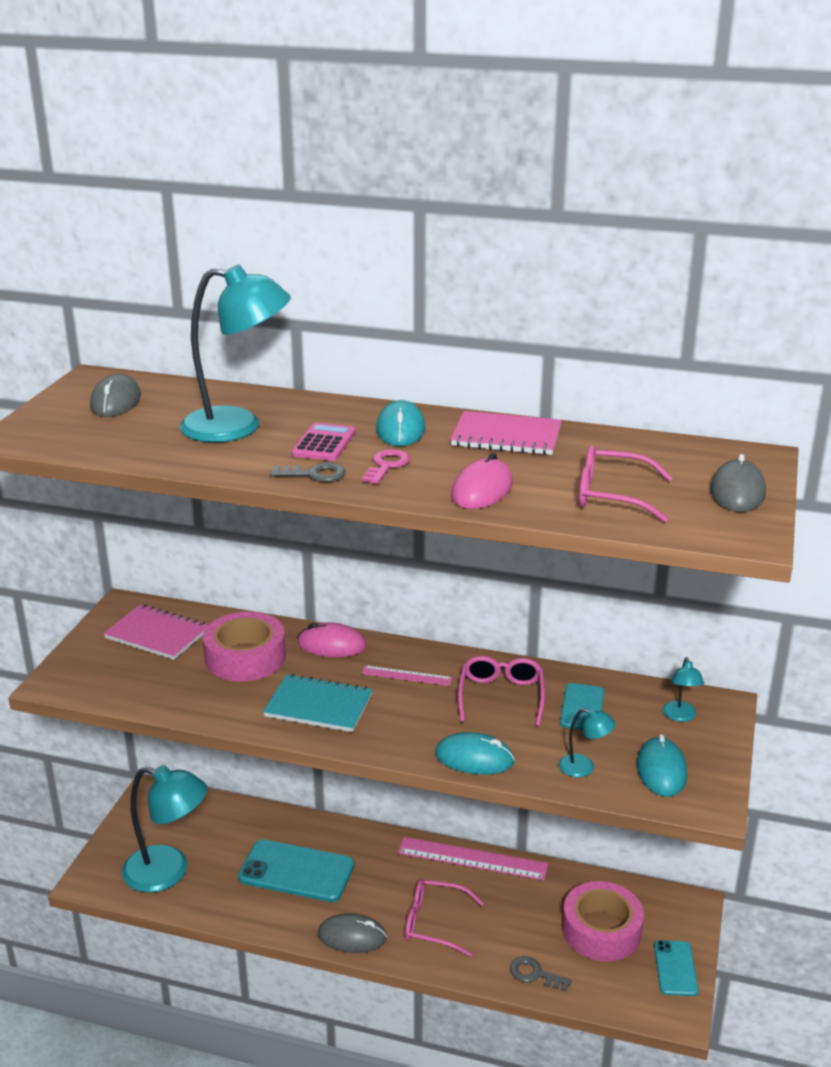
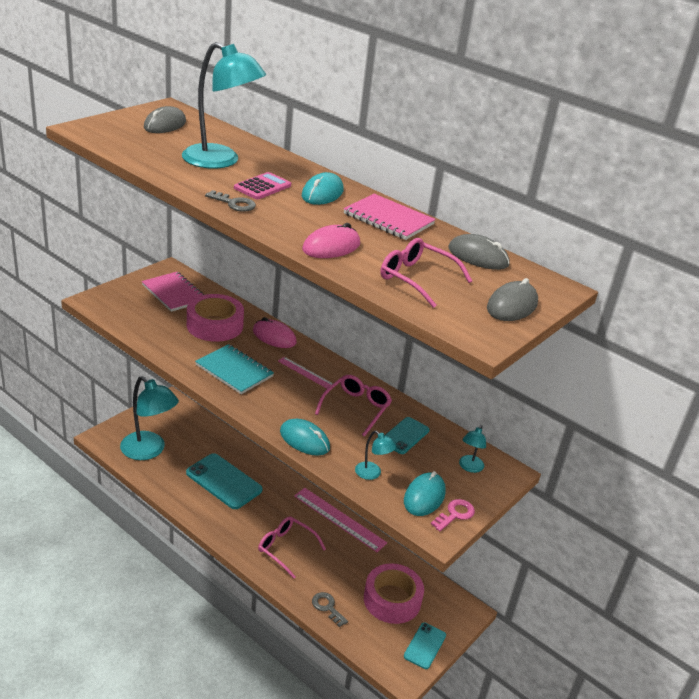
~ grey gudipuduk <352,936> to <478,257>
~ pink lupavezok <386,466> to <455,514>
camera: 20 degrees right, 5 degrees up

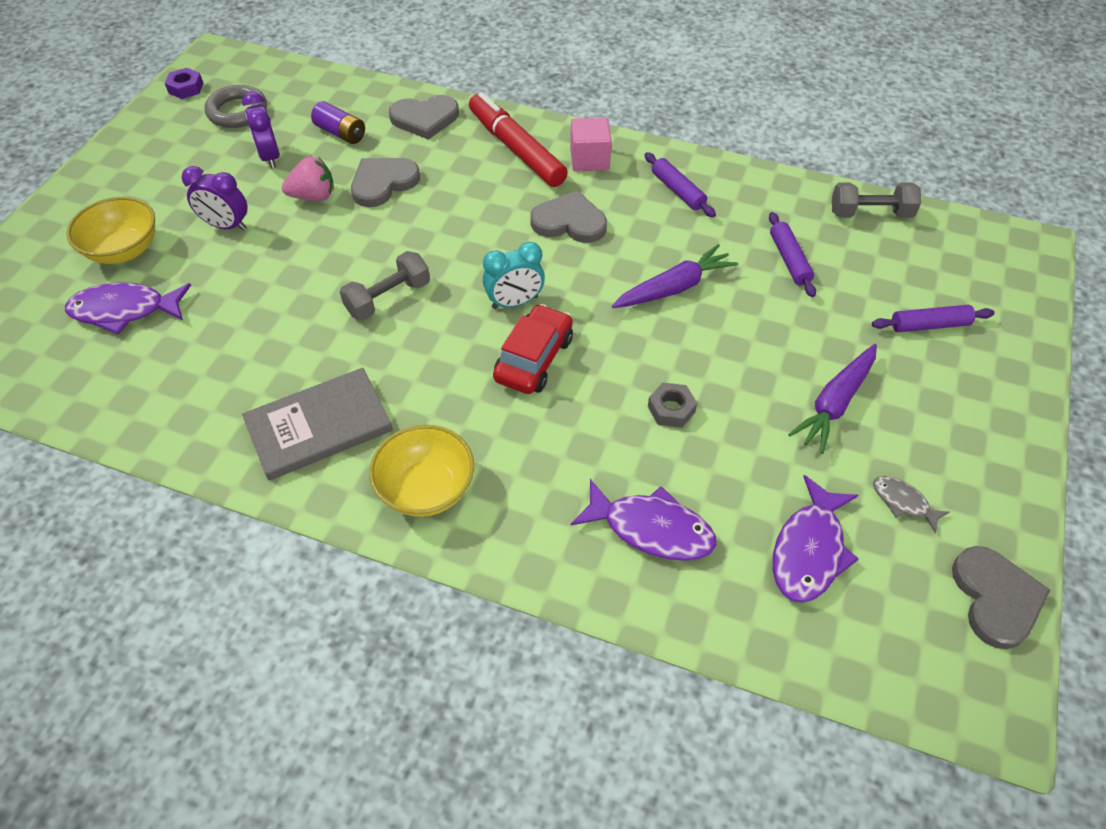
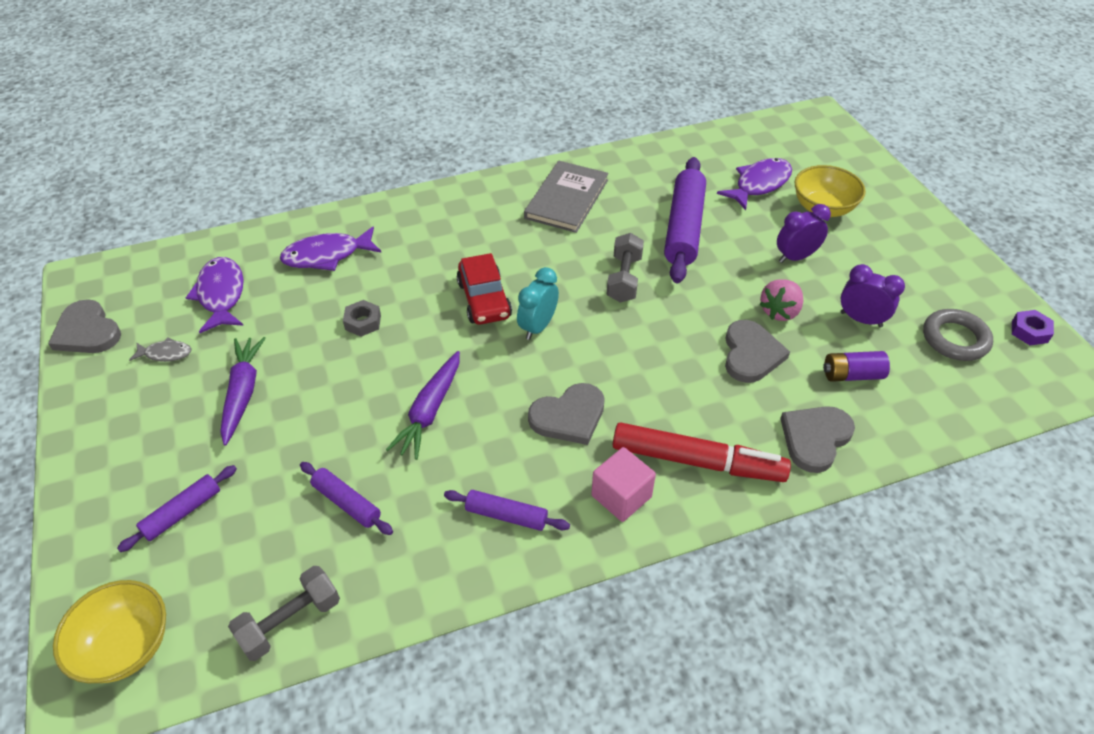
+ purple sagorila <684,228>
~ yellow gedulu <426,489> to <126,646>
camera: 140 degrees right, 5 degrees down

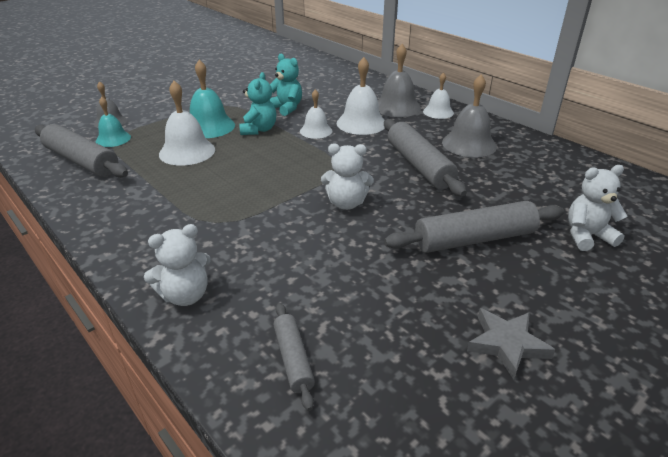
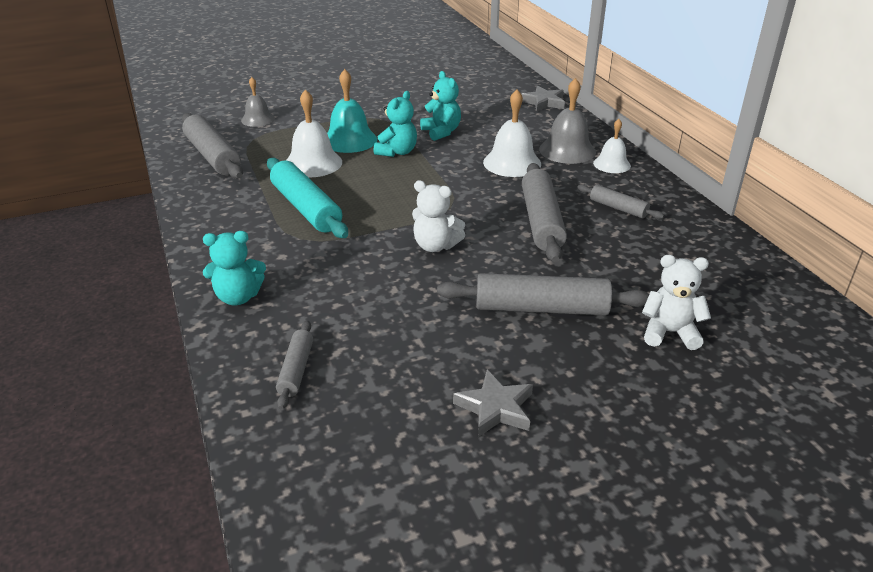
- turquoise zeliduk <113,139>
- white zeliduk <316,131>
+ turquoise sagorila <306,208>
+ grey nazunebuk <543,102>
~ grey zeliduk <469,144> to grey sagorila <618,208>
~ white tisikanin <185,295> to turquoise tisikanin <238,297>
camera: 20 degrees right, 0 degrees up

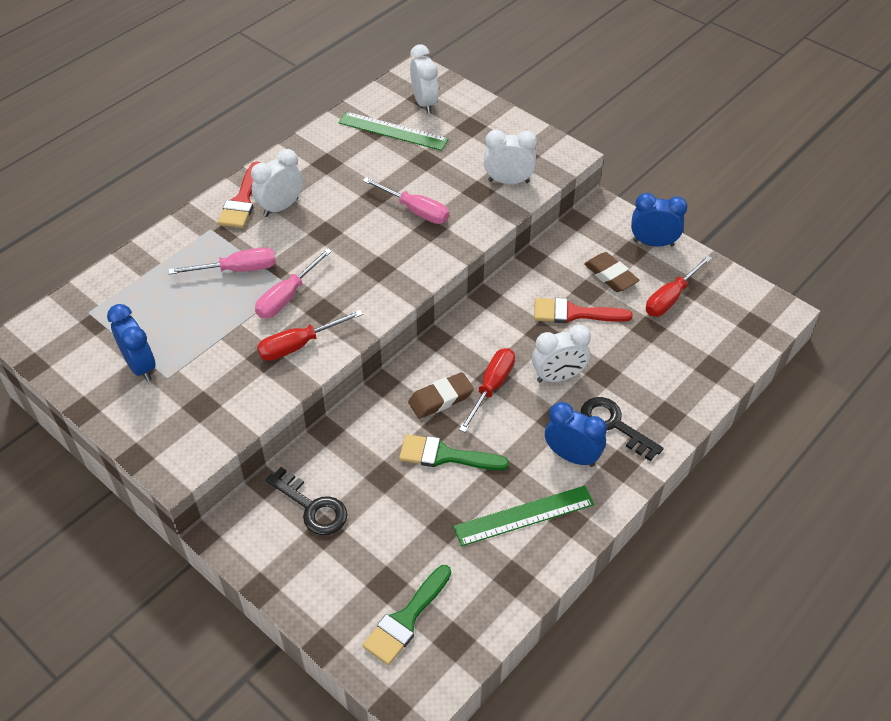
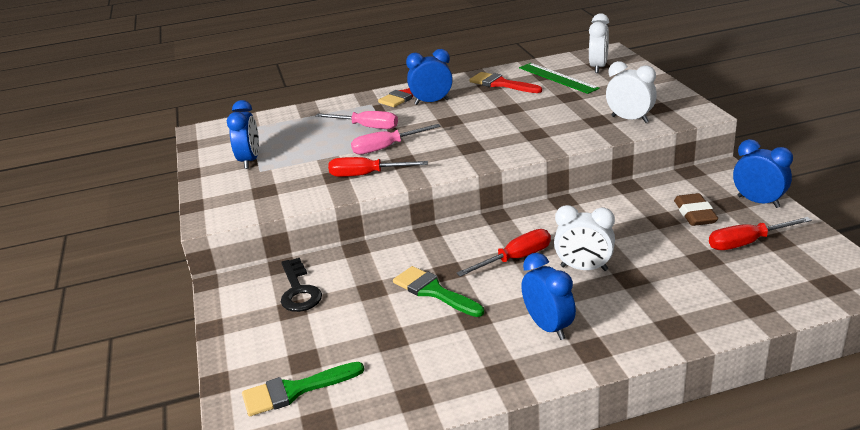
- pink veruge <415,210>
- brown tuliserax <441,399>
- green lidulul <524,515>
- black lupavezok <614,425>
~ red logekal <574,313> to <501,84>
~ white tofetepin <281,207> to blue tofetepin <431,102>
camera: 35 degrees right, 20 degrees down

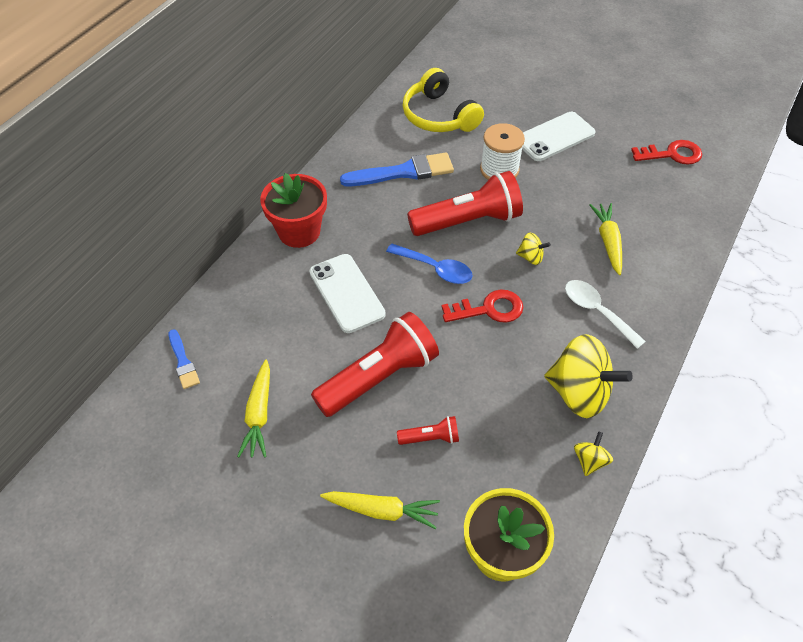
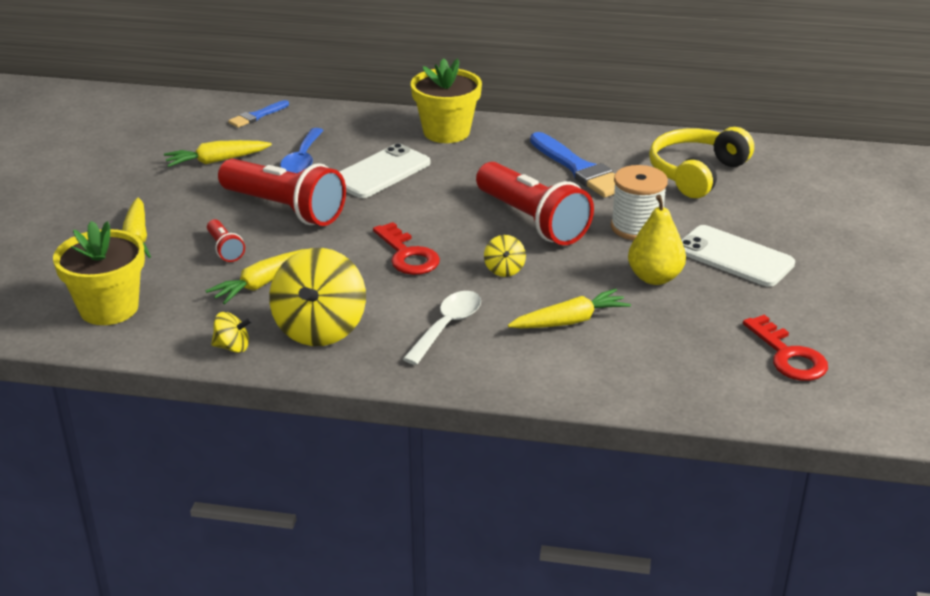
+ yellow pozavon <262,283>
+ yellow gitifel <654,277>
~ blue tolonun <435,269> to <303,159>
~ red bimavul <299,231> to yellow bimavul <446,132>
camera: 70 degrees right, 20 degrees down

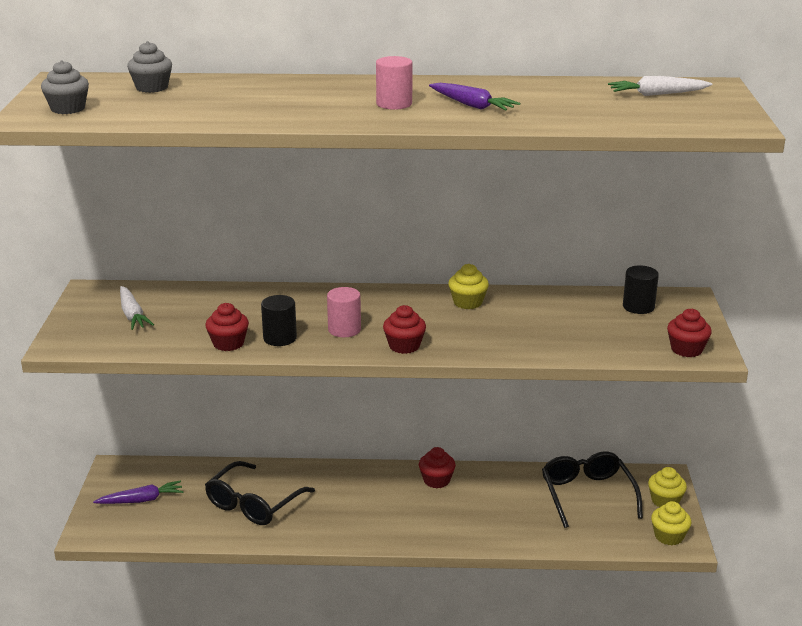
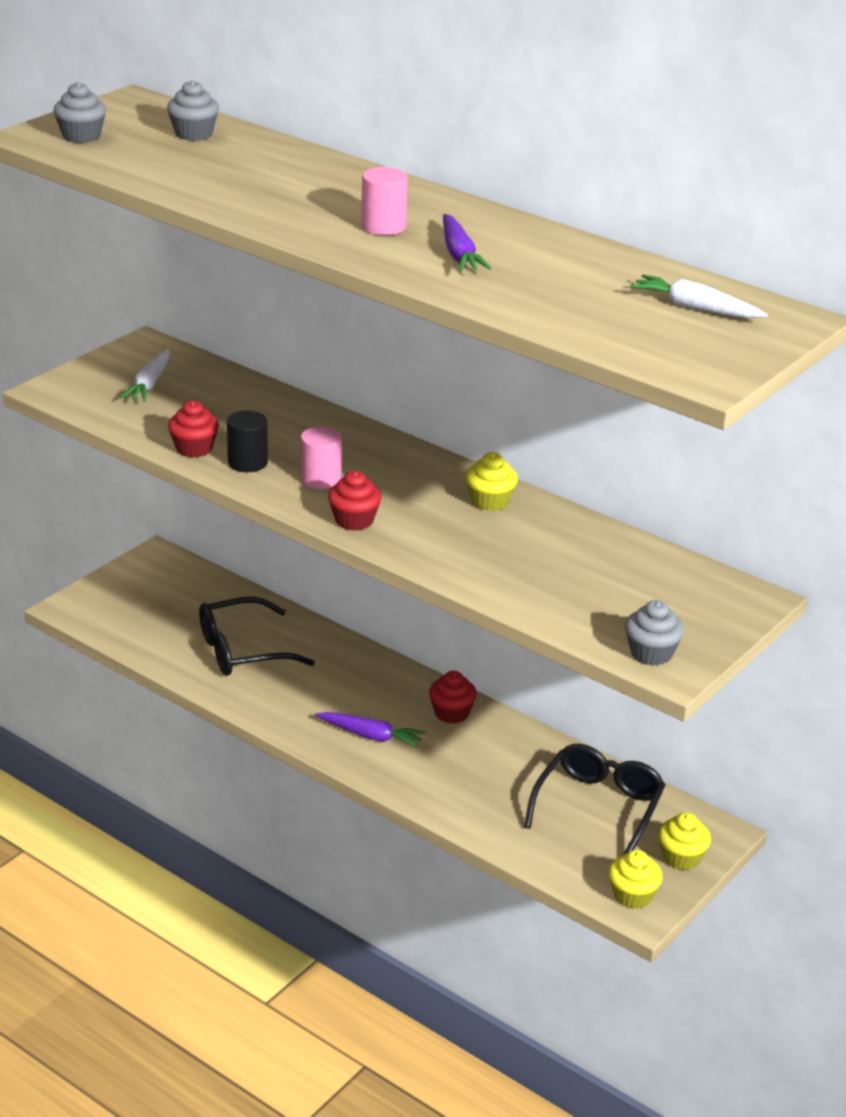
- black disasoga <638,307>
~ purple pozavon <141,500> to <370,736>
~ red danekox <686,349> to grey danekox <651,653>
camera: 35 degrees right, 5 degrees up

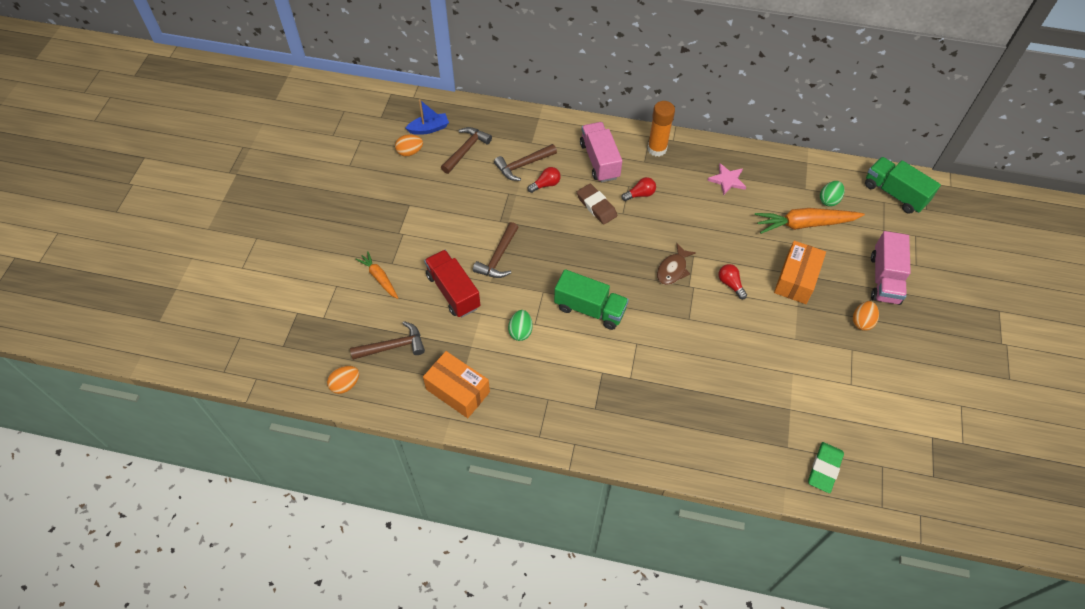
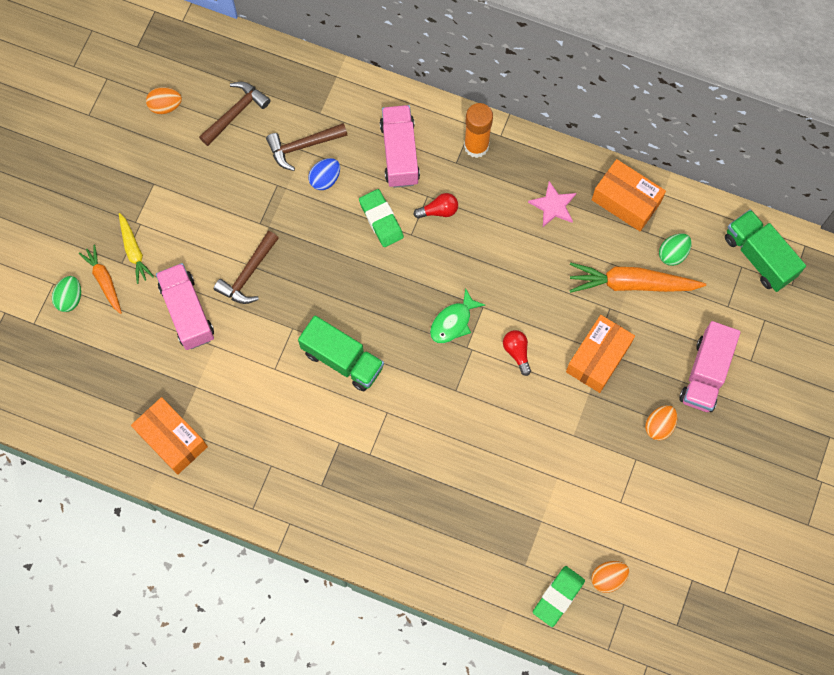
- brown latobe <393,346>
- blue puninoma <429,128>
+ yellow pozavon <134,251>
+ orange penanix <626,201>
~ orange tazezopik <345,384> to <608,578>
~ green tazezopik <520,331> to <70,298>
~ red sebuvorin <545,184> to blue tazezopik <325,179>
~ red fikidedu <453,291> to pink fikidedu <187,312>
~ brown tuliserax <596,206> to green tuliserax <381,220>
~ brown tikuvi <673,269> to green tikuvi <453,322>
camera: 10 degrees right, 15 degrees up

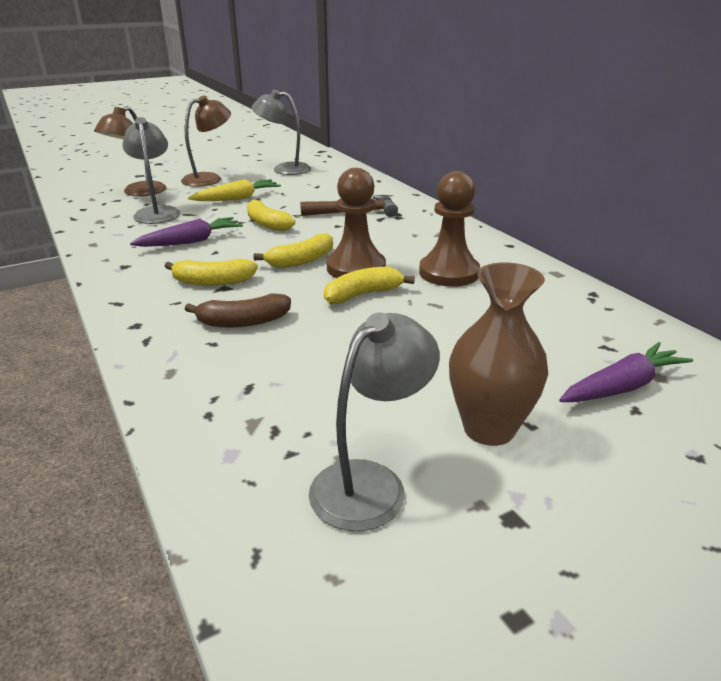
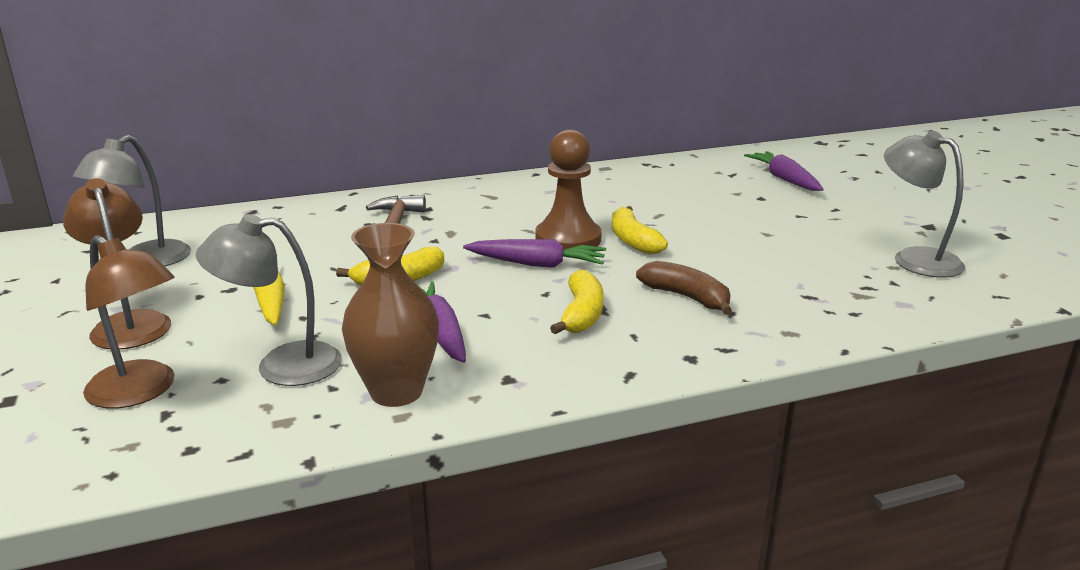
- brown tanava <449,273>
~ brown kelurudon <489,428> to <396,392>
~ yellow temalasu <301,260> to purple pozavon <537,264>
~ brown temalasu <243,322> = <687,297> 45 degrees counterclockwise
camera: 80 degrees left, 5 degrees down

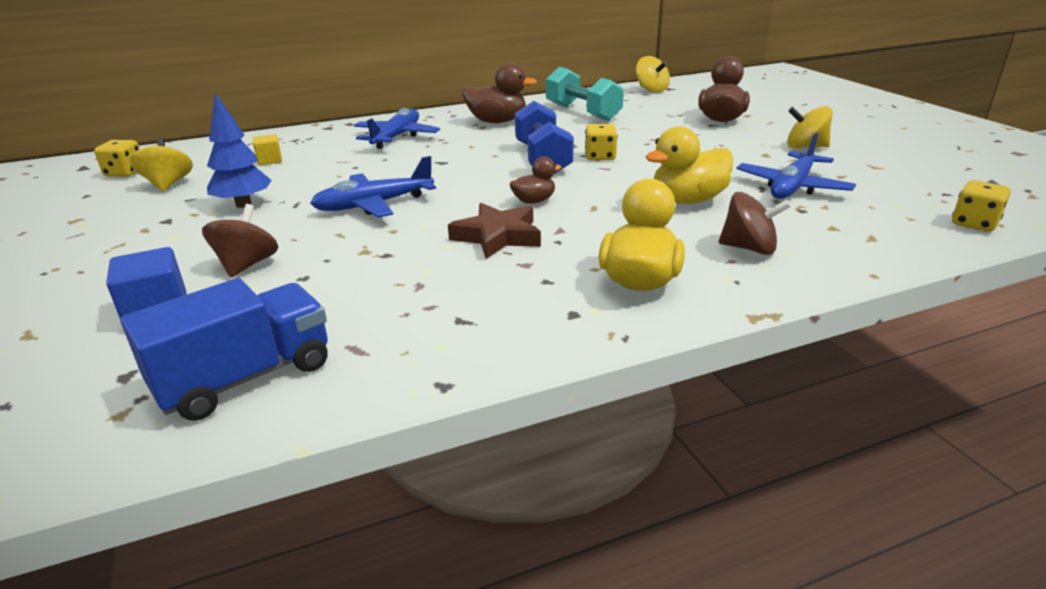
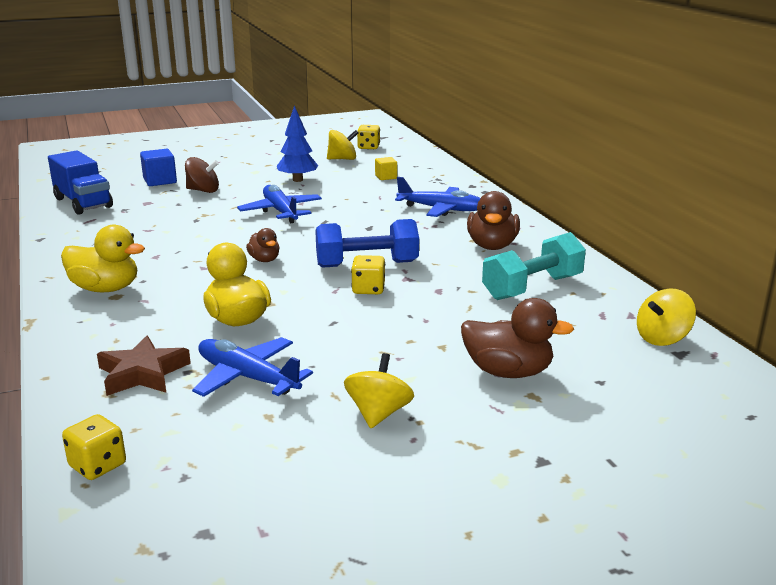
- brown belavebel <749,248>
~ brown nazunebuk <497,236> to <142,373>
camera: 90 degrees right, 5 degrees down

